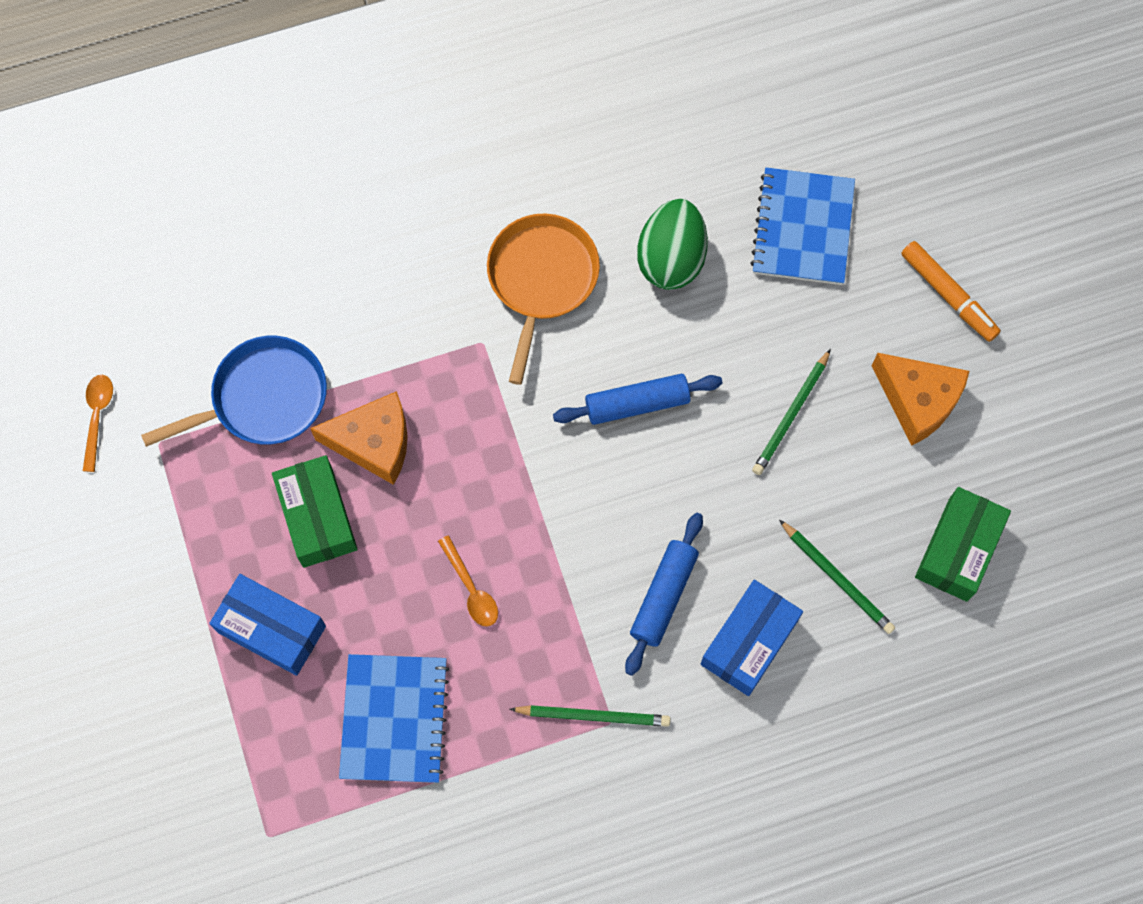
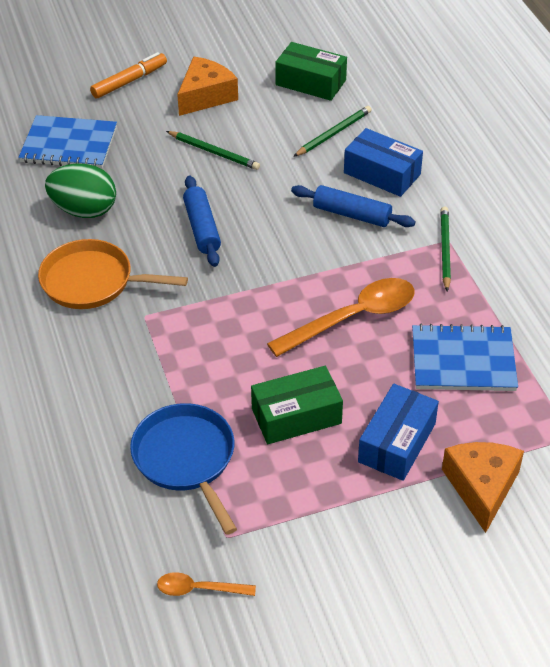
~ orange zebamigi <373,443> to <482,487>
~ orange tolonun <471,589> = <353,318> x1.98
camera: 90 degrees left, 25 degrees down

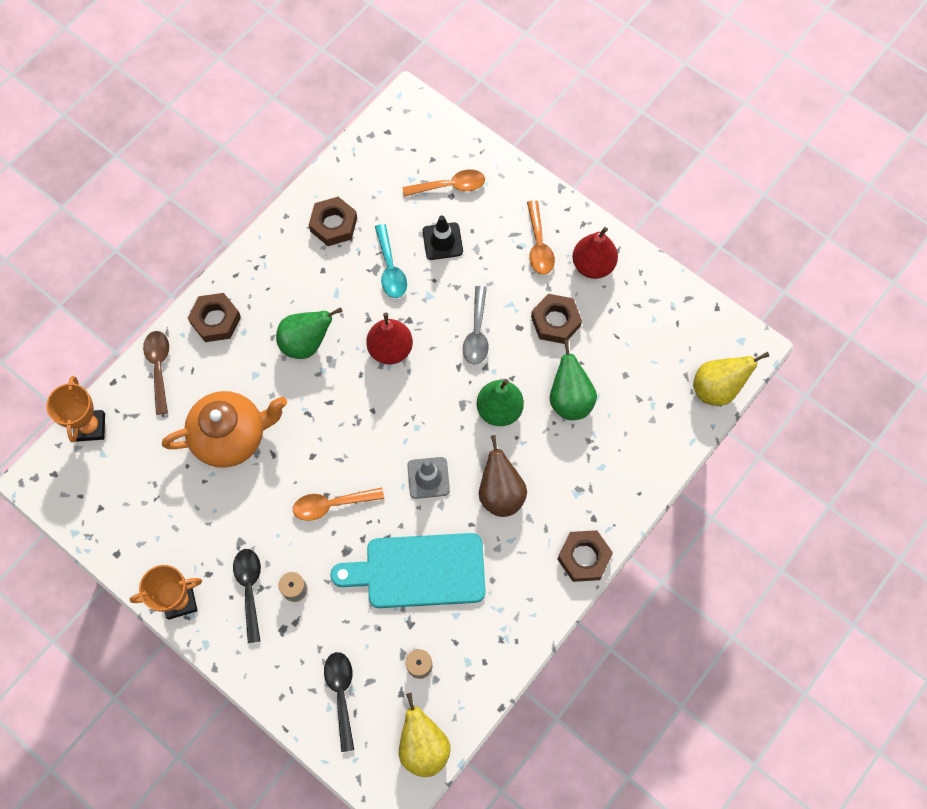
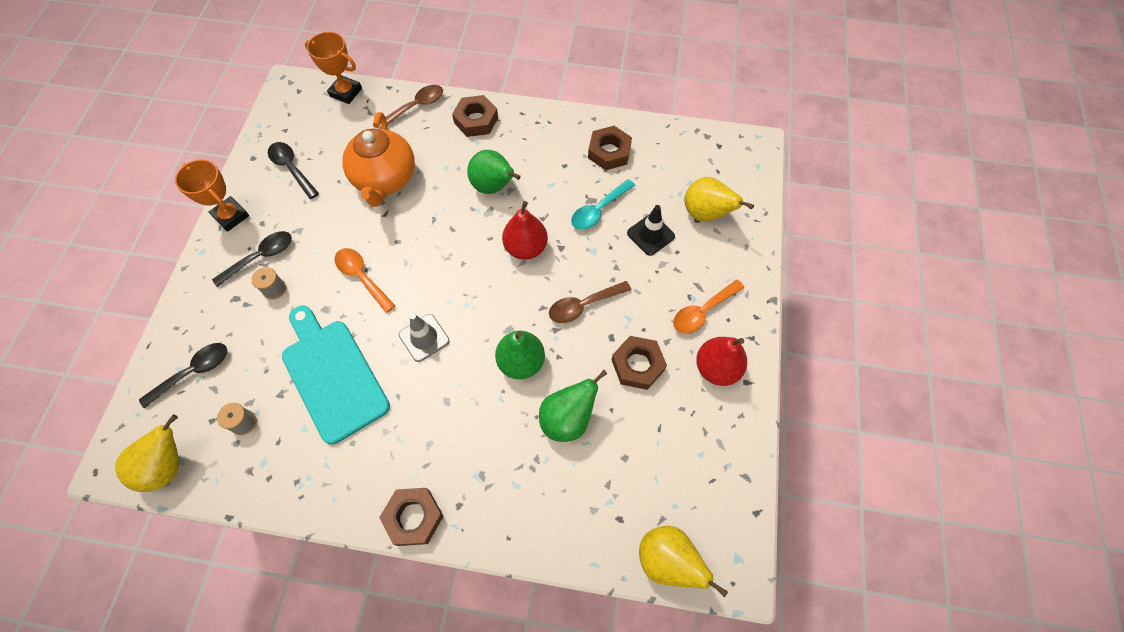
- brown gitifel <500,493>
+ black tolonun <291,168>
~ orange tolonun <450,186> to yellow gitifel <705,214>
~ grey tolonun <477,333> to brown tolonun <583,305>
~ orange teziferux <90,427> = <346,92> 60 degrees clockwise
~ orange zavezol <232,436> = <385,179> 45 degrees clockwise
camera: 60 degrees right, 5 degrees down

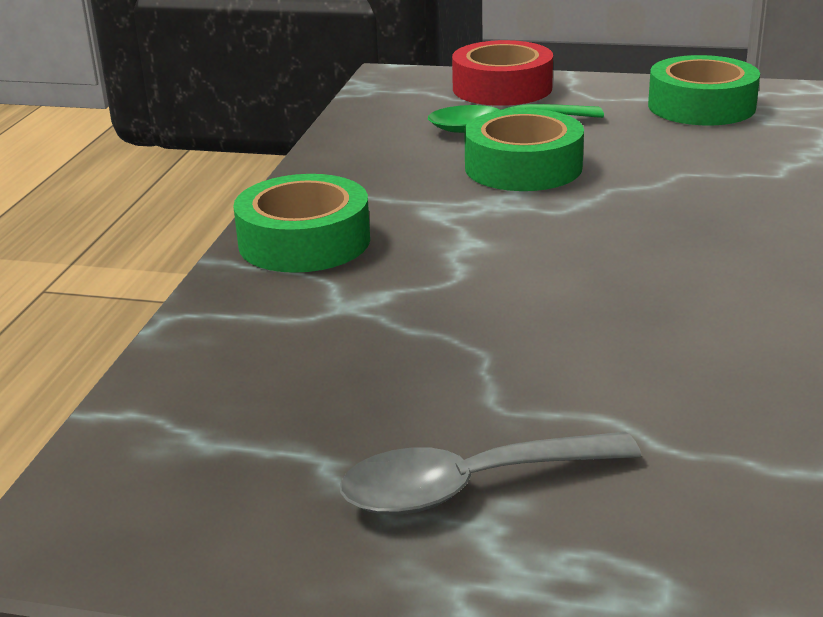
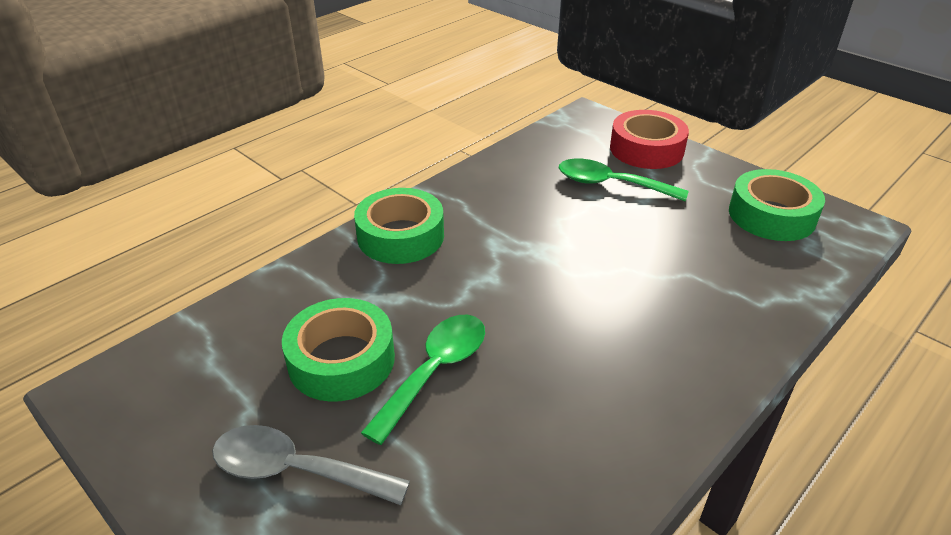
+ green tolonun <435,372>
~ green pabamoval <523,167> to <341,360>
camera: 30 degrees right, 10 degrees up

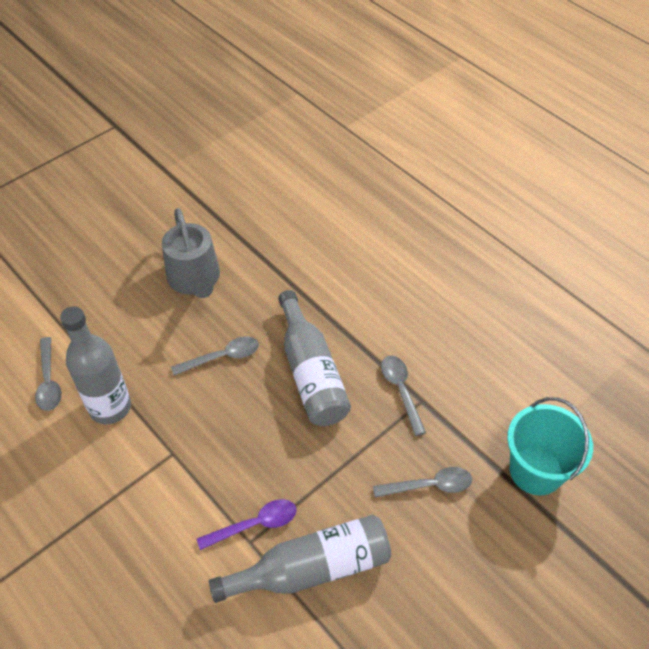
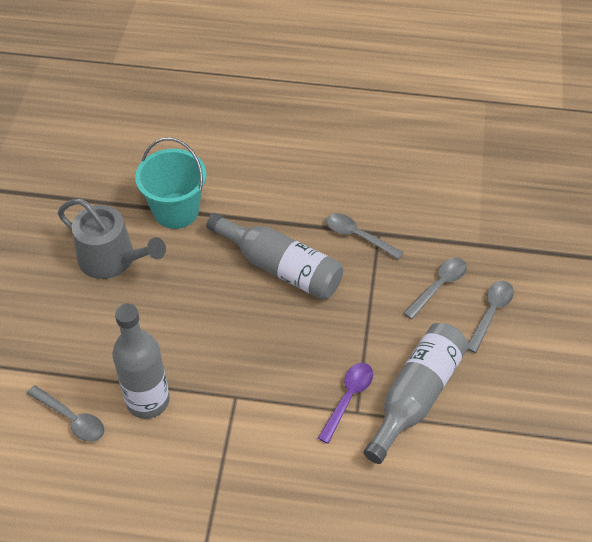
~ grey tolonun <222,357> to <491,313>
~ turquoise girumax <536,470> to <176,211>
camera: 40 degrees left, 0 degrees up

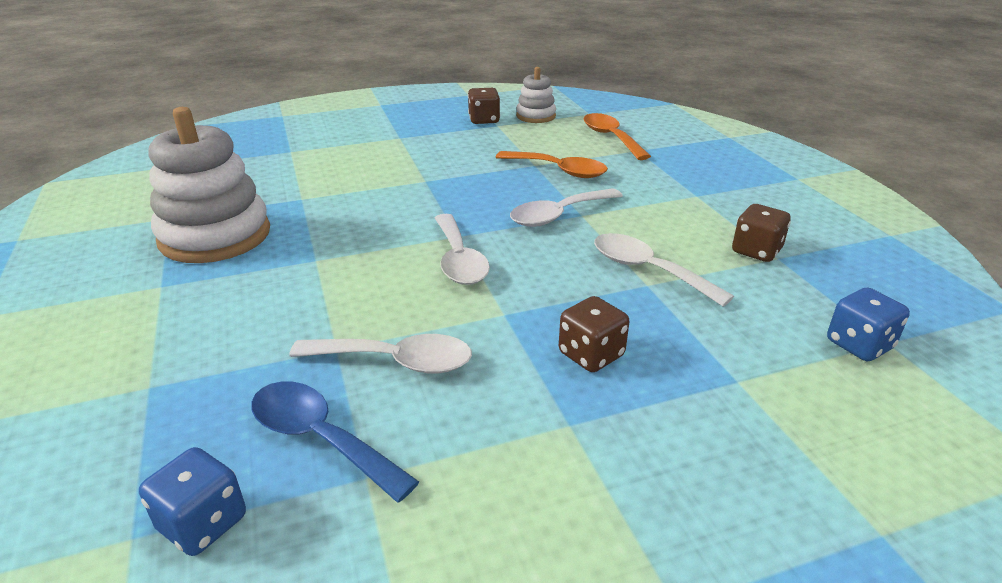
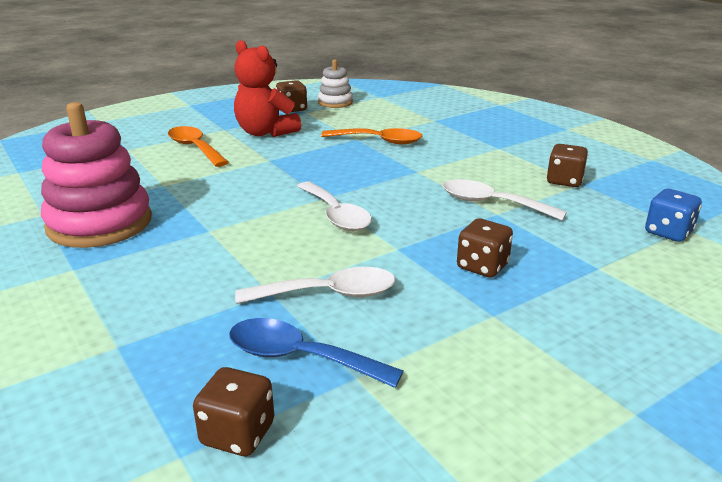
- white tolonun <558,215>
+ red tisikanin <265,132>
~ orange tolonun <611,137> to <195,148>
~ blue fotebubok <203,523> to brown fotebubok <238,434>
~ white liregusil <215,236> to pink liregusil <100,223>
camera: 15 degrees left, 5 degrees down

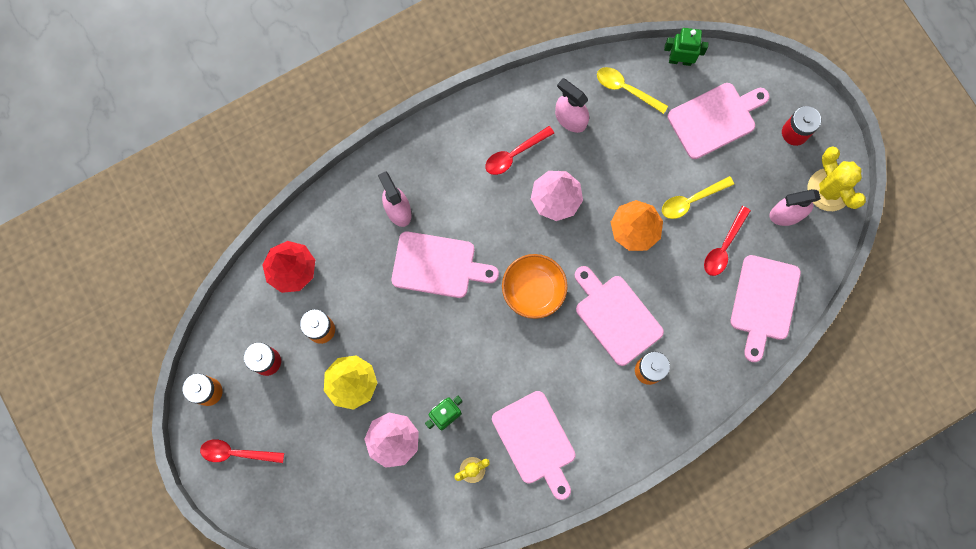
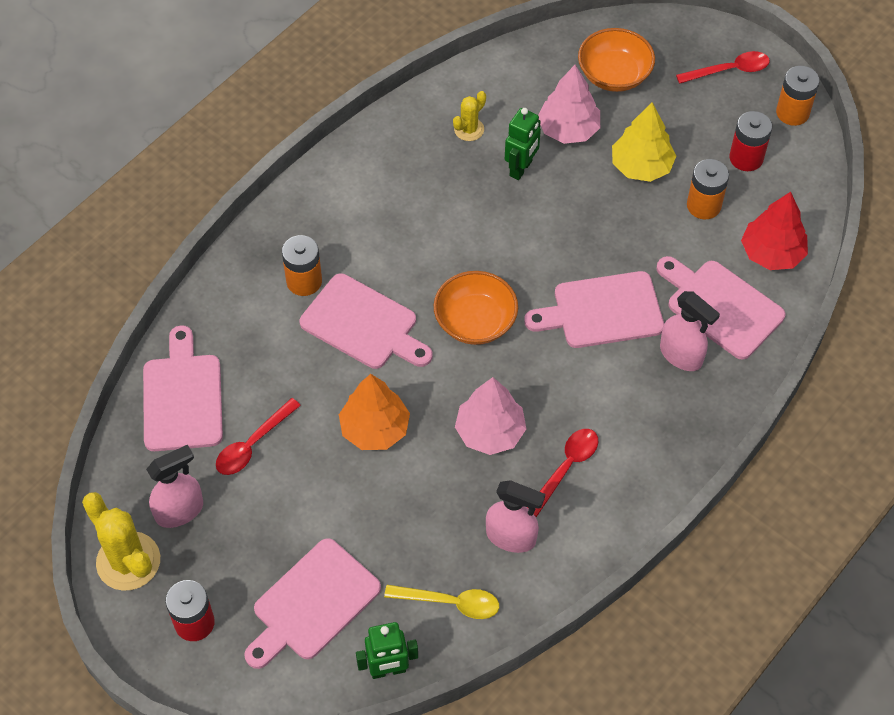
- yellow tolonun <691,200>
+ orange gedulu <614,75>
~ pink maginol <535,441> to <721,306>
~ red tolonun <723,247> = <252,444> 150 degrees counterclockwise
camera: 160 degrees right, 20 degrees down

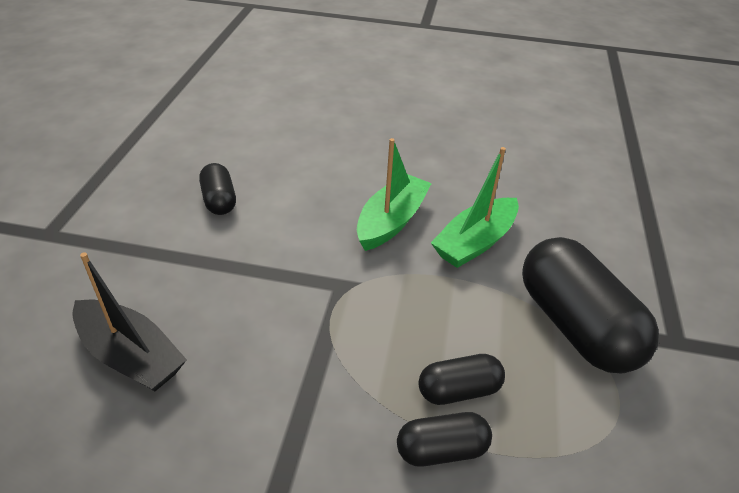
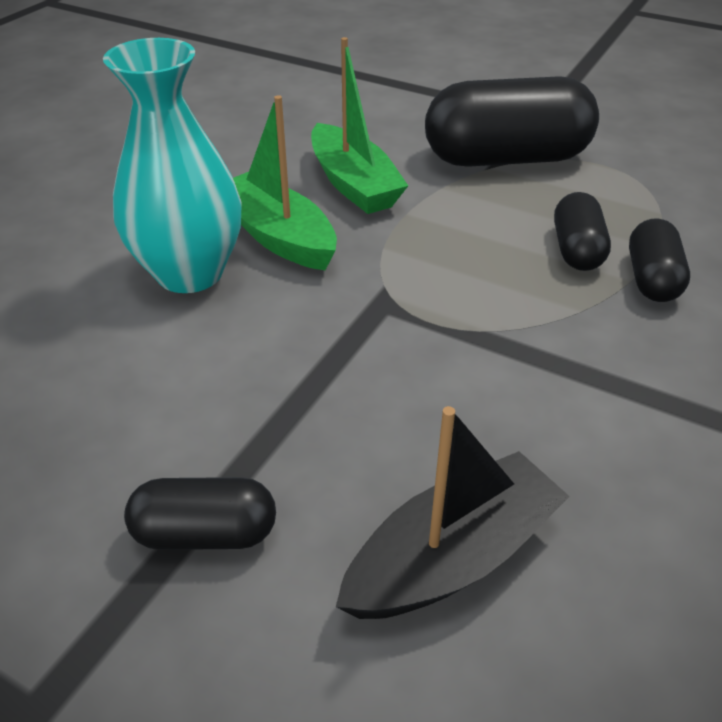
+ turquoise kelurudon <190,273>
~ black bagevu <219,200> to <205,533>
camera: 70 degrees left, 0 degrees up

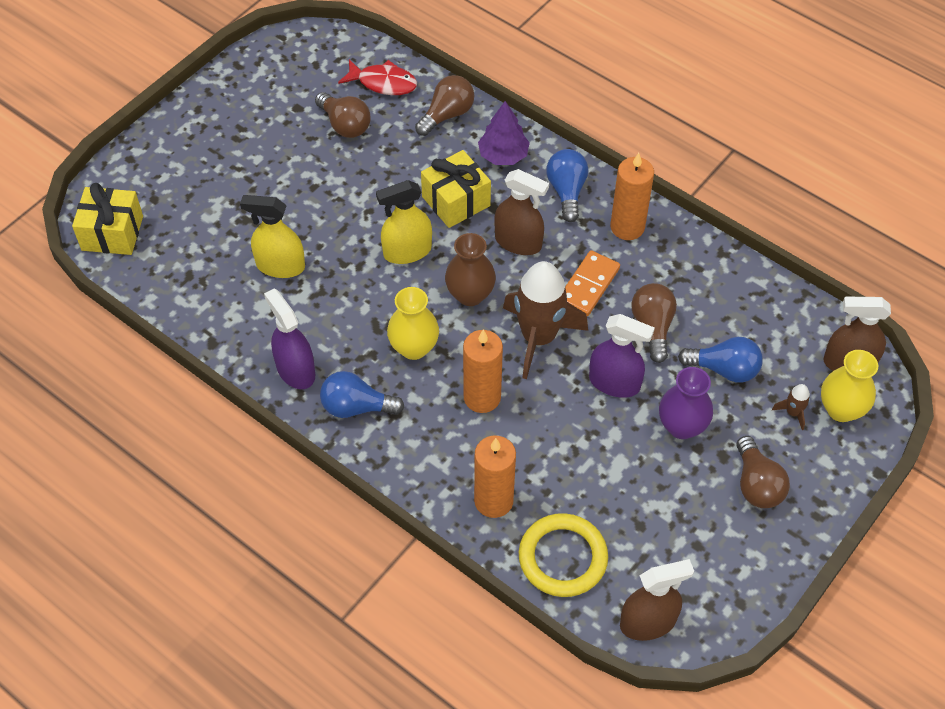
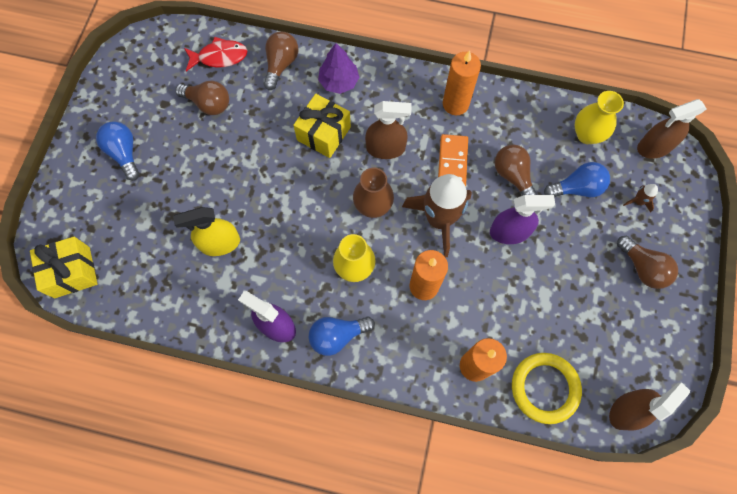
- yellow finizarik <407,251>
- purple kelurudon <681,426>
~ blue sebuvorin <567,191> to <124,153>
~ yellow kelurudon <841,409> to <587,134>
camera: 25 degrees left, 15 degrees up

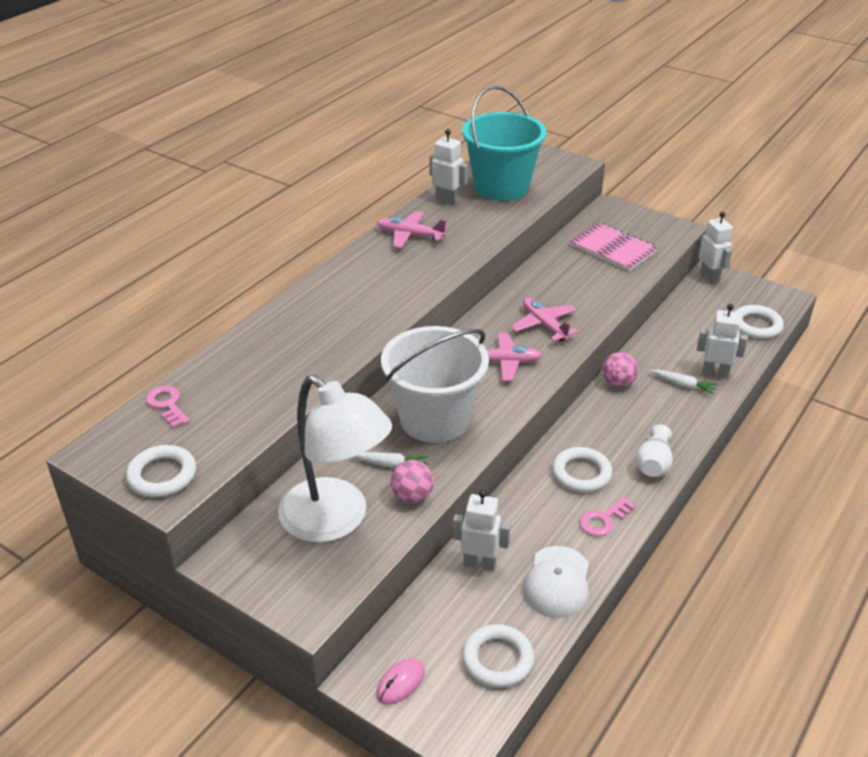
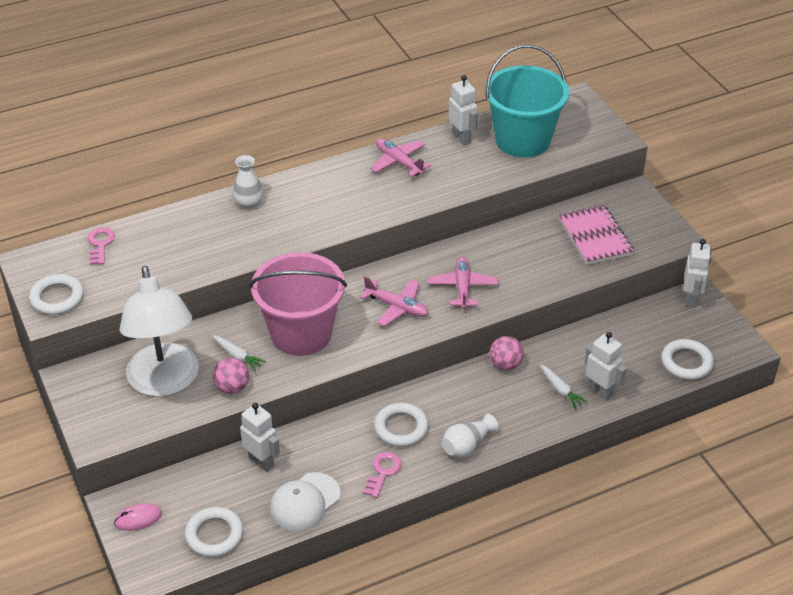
+ white kelurudon <249,203>
~ white girumax <434,419> to pink girumax <301,333>
~ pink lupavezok <603,520> = <383,472> 120 degrees clockwise
camera: 30 degrees right, 5 degrees up

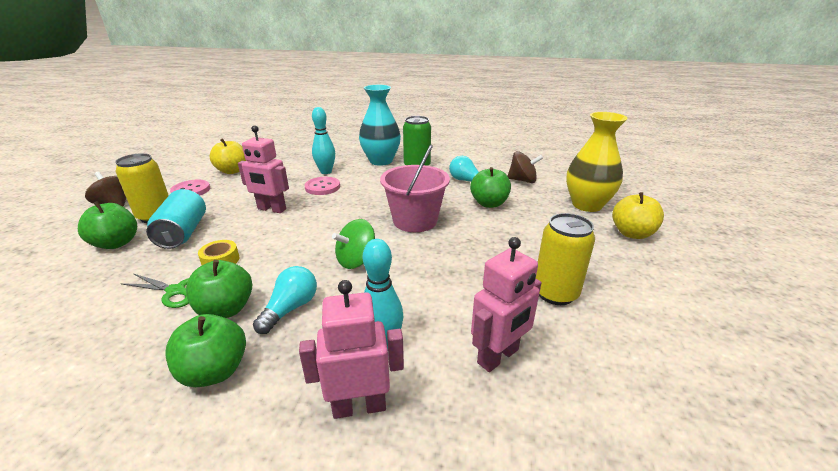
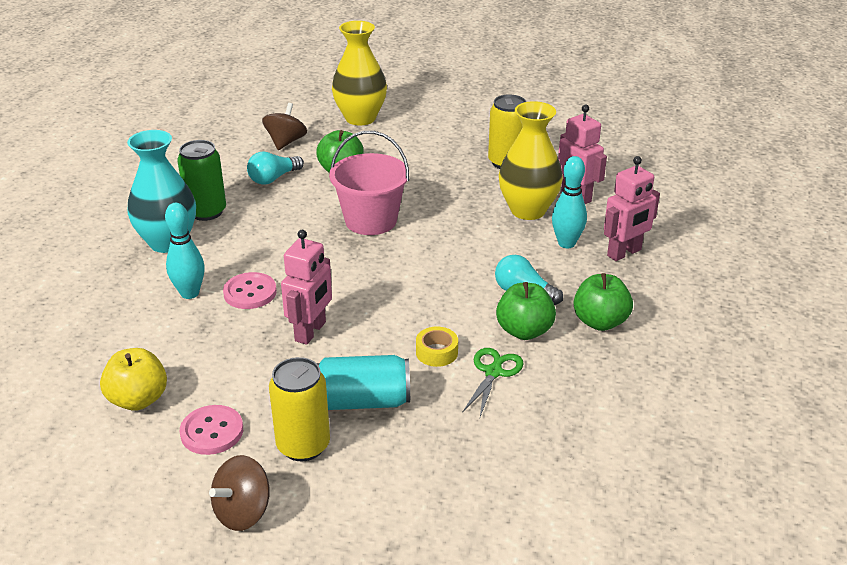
- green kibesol <116,243>
- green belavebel <356,260>
- yellow kibesol <632,233>
+ yellow kelurudon <528,210>
~ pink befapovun <359,406> = <624,253> 120 degrees counterclockwise
camera: 85 degrees left, 5 degrees up

